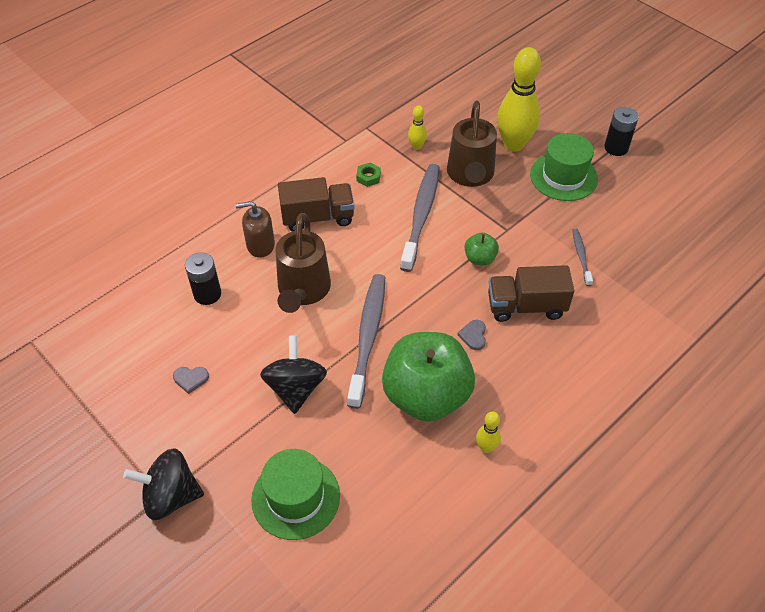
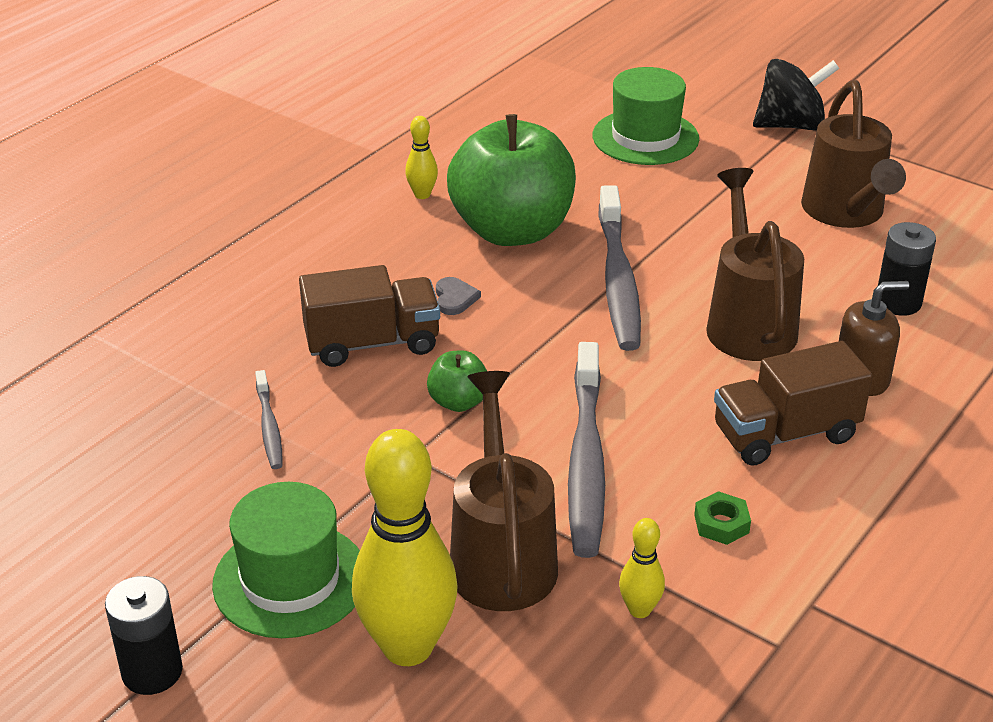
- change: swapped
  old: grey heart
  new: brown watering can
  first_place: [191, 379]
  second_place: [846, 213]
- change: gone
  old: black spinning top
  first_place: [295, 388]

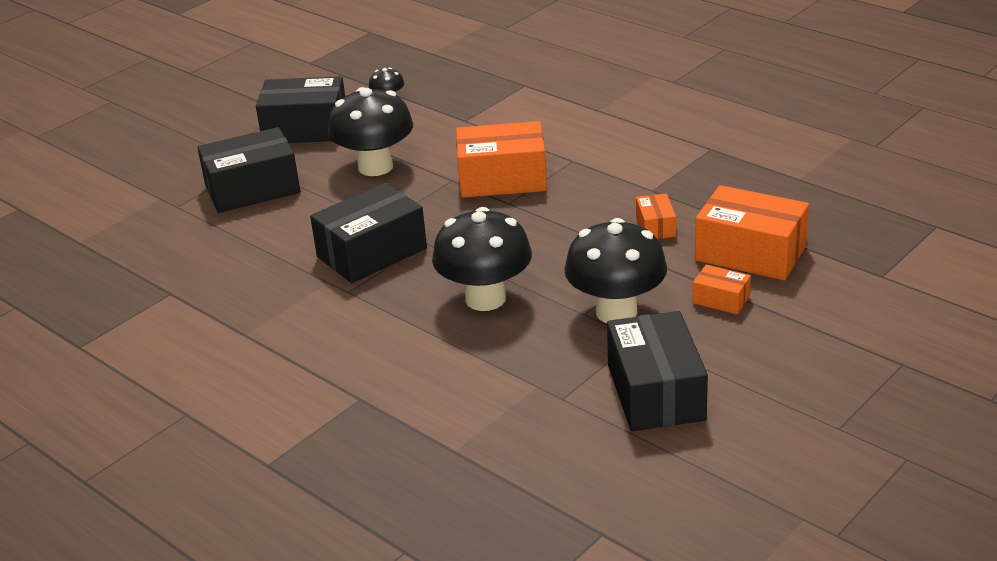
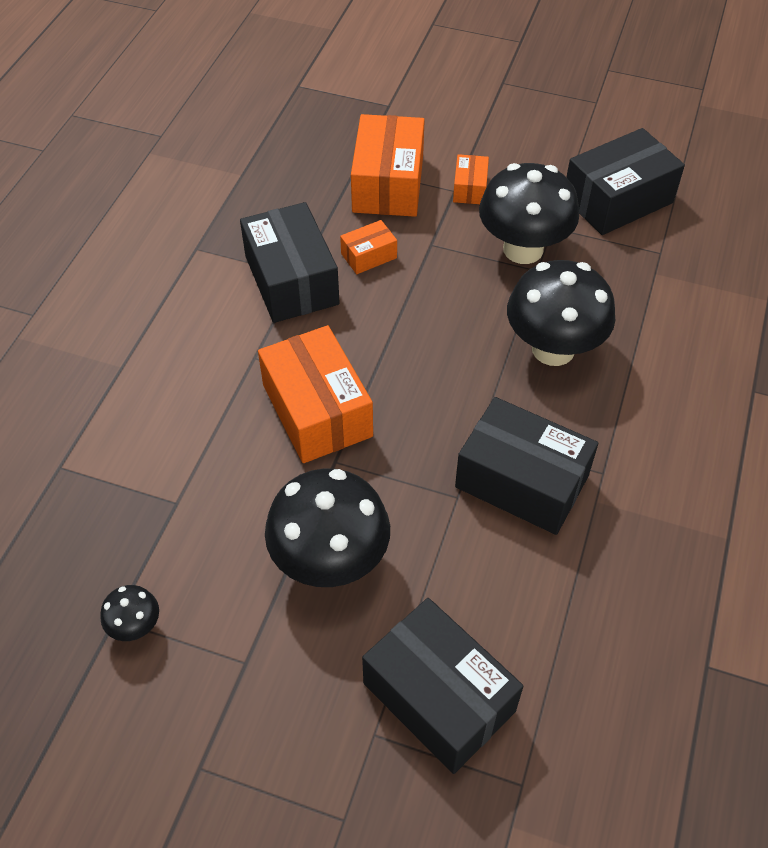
- change: shifted
  old: black box
  first_place: [305, 129]
  second_place: [291, 280]

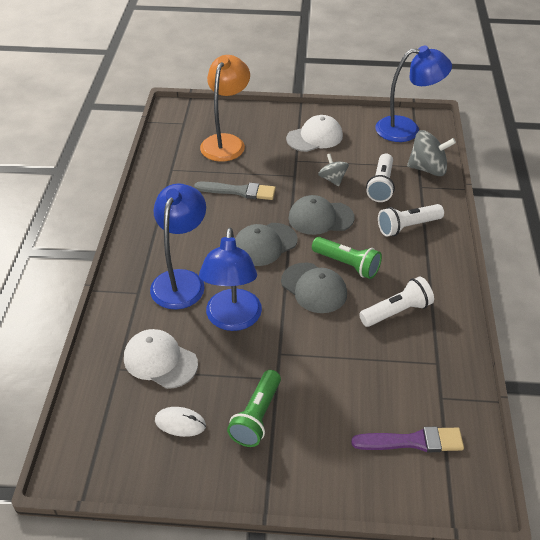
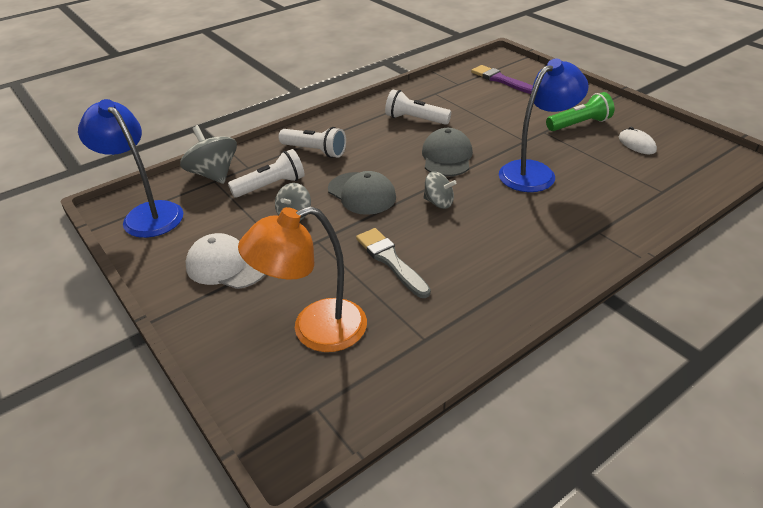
- change: gone
  old: white cap
  first_place: [160, 361]
- change: gone
  old: blue lamp
  first_place: [181, 280]
- change: swapped
  old: grey cap
  new: grey spinning top
  first_place: [264, 244]
  second_place: [439, 202]
- change: gone
  old: green flashlight
  first_place: [347, 264]

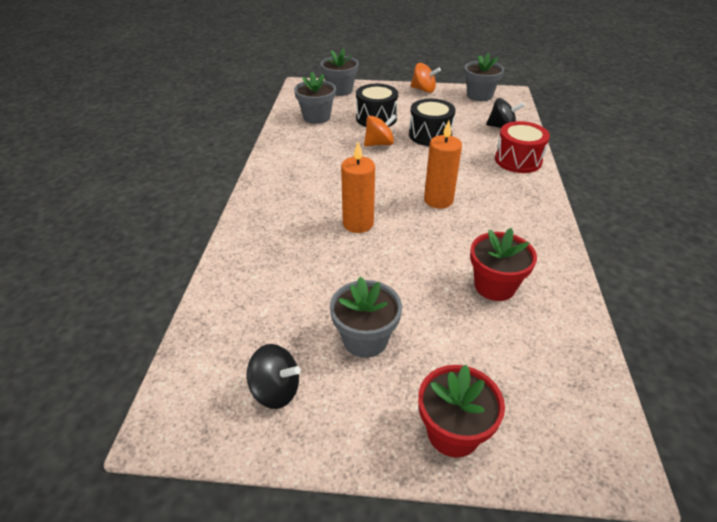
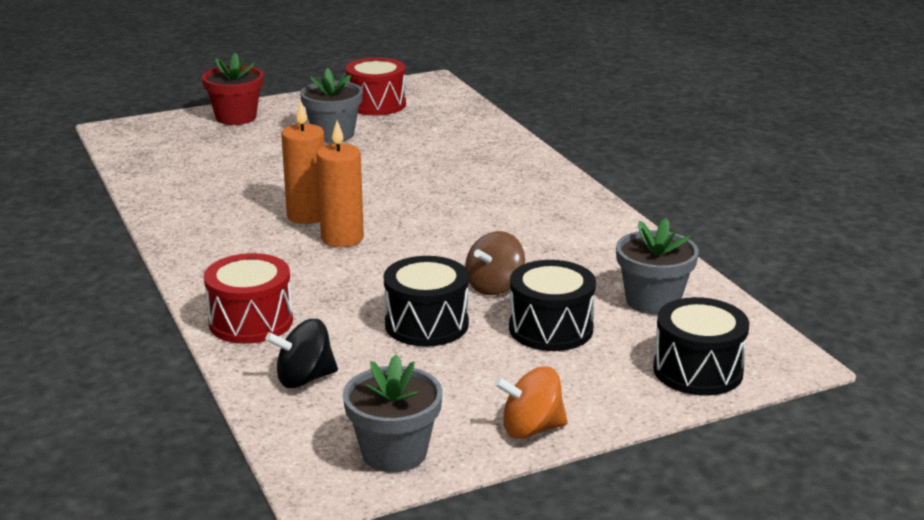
- change: swapped
  old: black spinning top
  new: red drum
  first_place: [276, 390]
  second_place: [376, 104]
- change: swapped
  old: grey flower pot
  new: black drum
  first_place: [340, 90]
  second_place: [698, 370]
- change: shifted
  old: orange candle
  first_place: [358, 223]
  second_place: [307, 216]
- change: repainted
  old: orange spinning top
  new: brown spinning top
  first_place: [379, 144]
  second_place: [494, 286]
- change: gone
  old: red flower pot
  first_place: [494, 286]

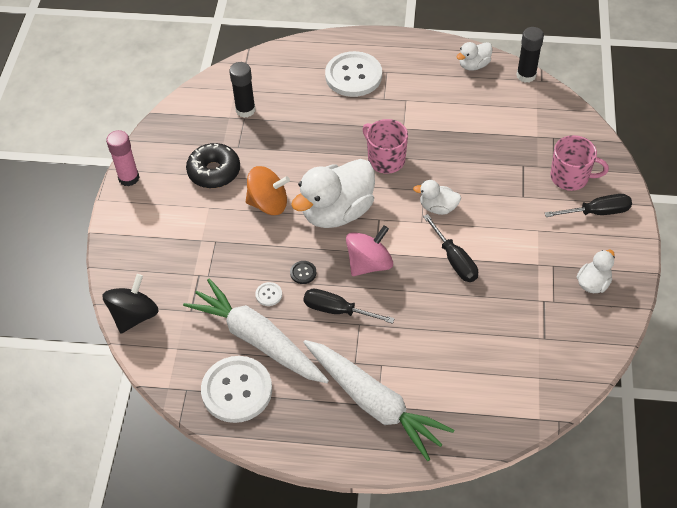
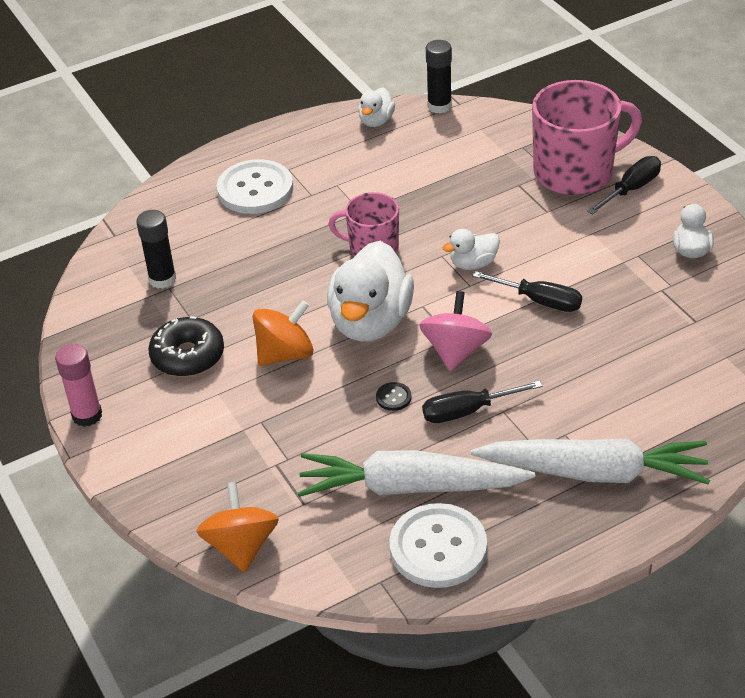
- change: repainted
  old: black spinning top
  new: orange spinning top
  first_place: [134, 315]
  second_place: [241, 546]
- change: gone
  old: white button
  first_place: [269, 294]
- change: scaled
  old: pink mug
  first_place: [570, 177]
  second_place: [575, 172]
  factor: 1.69

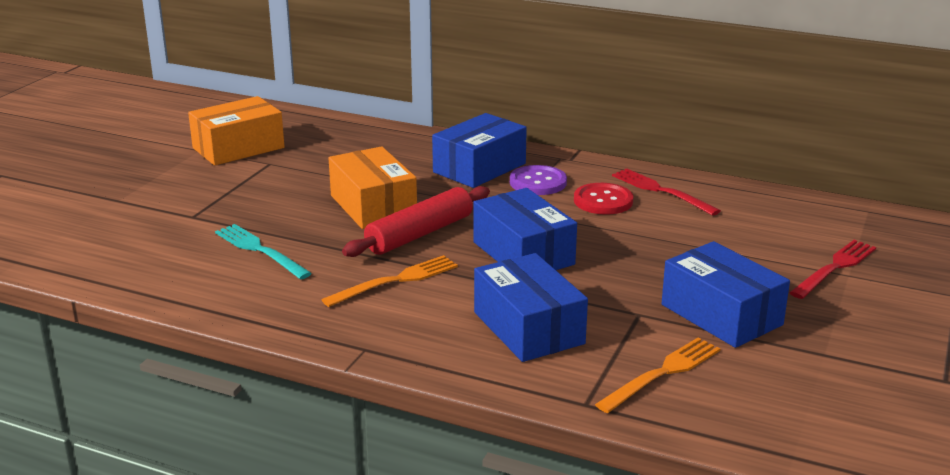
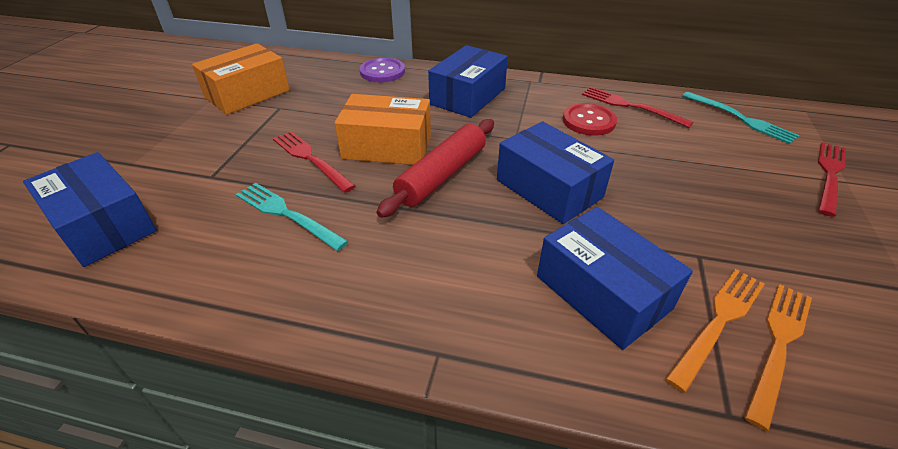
- change: shifted
  old: orange fork
  first_place: [396, 281]
  second_place: [718, 322]
- change: rotated
  old: orange box
  first_place: [373, 206]
  second_place: [387, 146]
  degrees: -45
- change: shifted
  old: purple button
  first_place: [538, 182]
  second_place: [382, 72]
- change: shifted
  old: blue box
  first_place: [721, 315]
  second_place: [103, 225]
- change: new
  new: red fork
  second_place: [310, 159]
- change: new
  new: turquoise fork
  second_place: [741, 118]

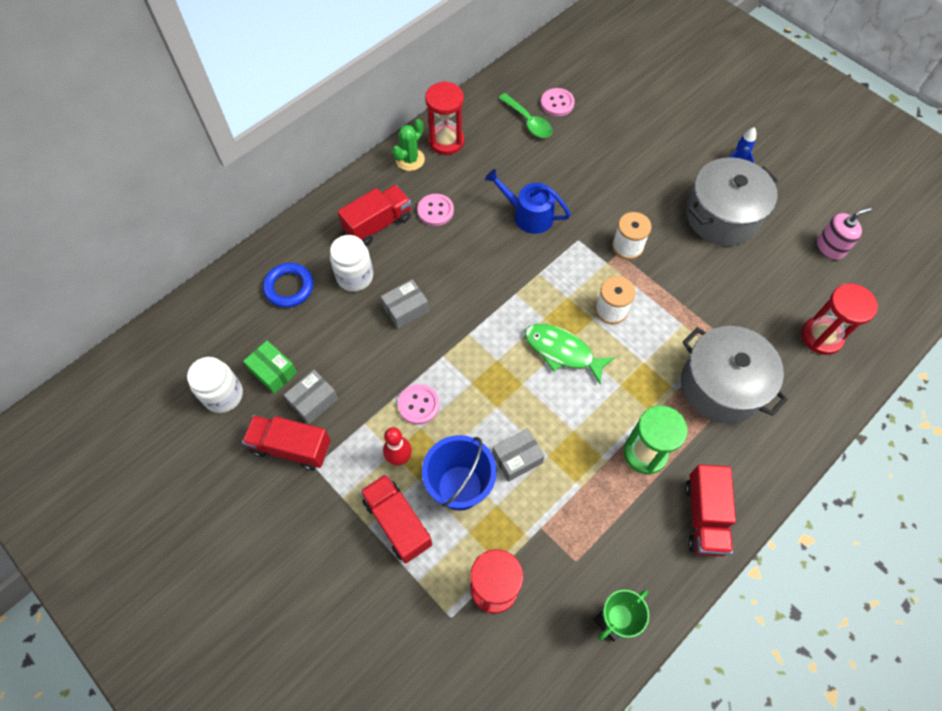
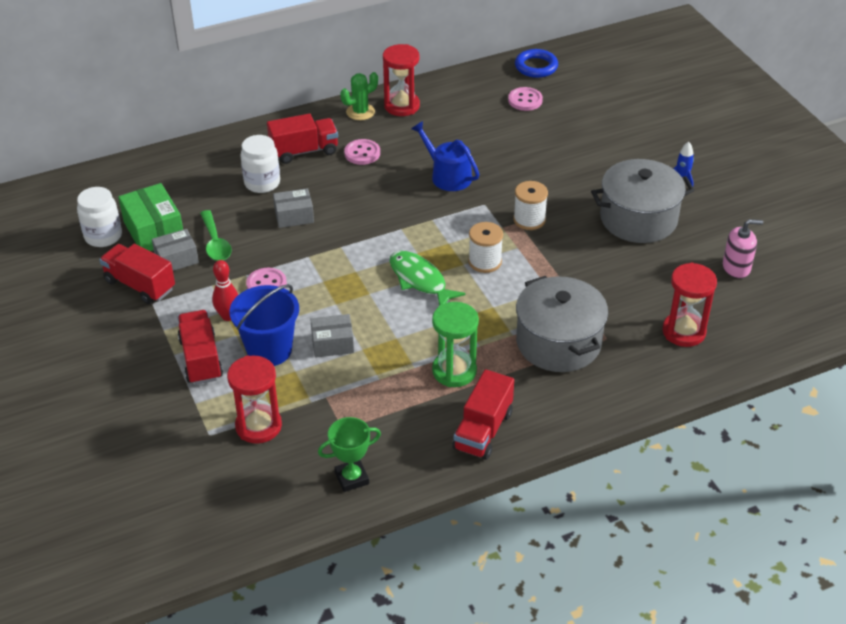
- change: scaled
  old: green box
  first_place: [273, 371]
  second_place: [154, 231]
  factor: 1.54
- change: shifted
  old: blue ring
  first_place: [289, 287]
  second_place: [536, 67]
- change: shifted
  old: green spoon
  first_place: [528, 121]
  second_place: [215, 243]

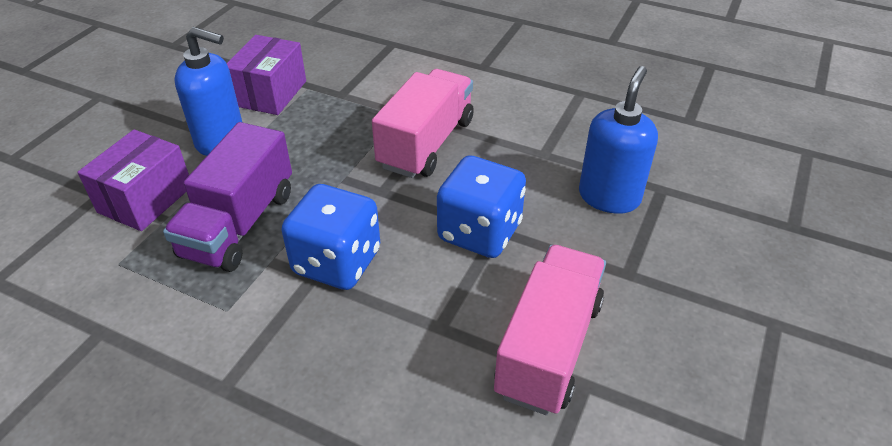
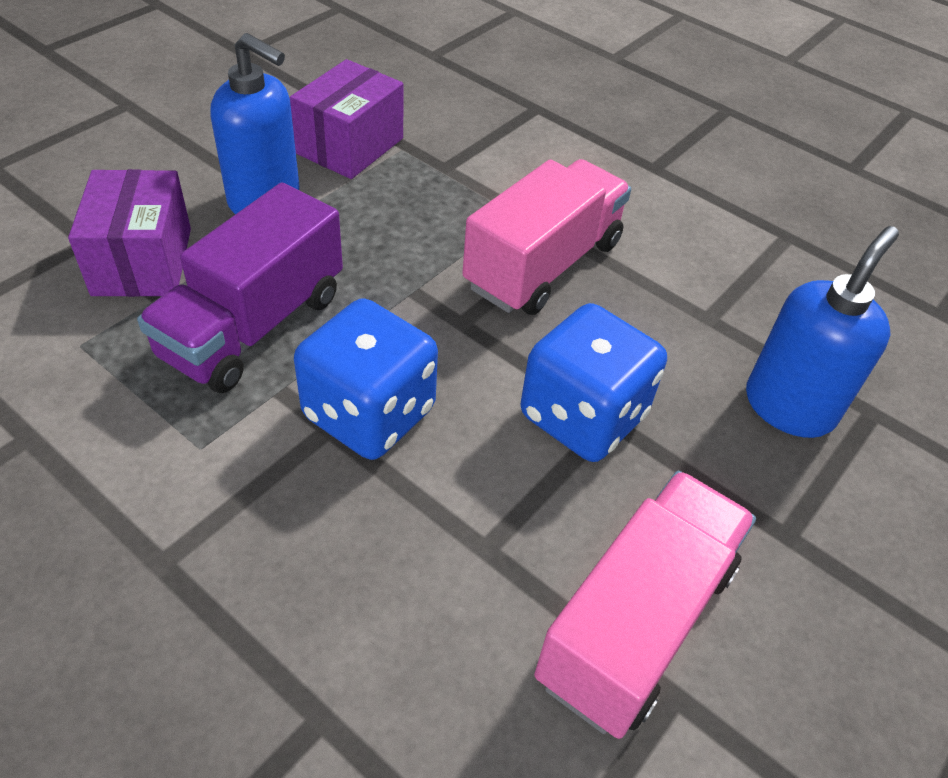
- change: rotated
  old: purple box
  first_place: [145, 199]
  second_place: [142, 261]
  degrees: -45

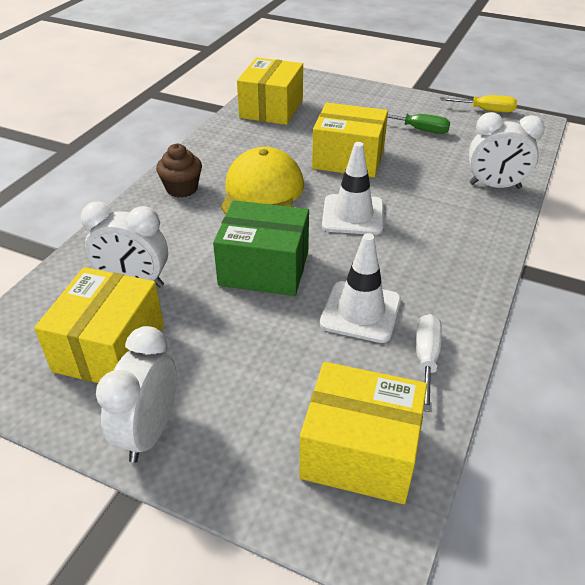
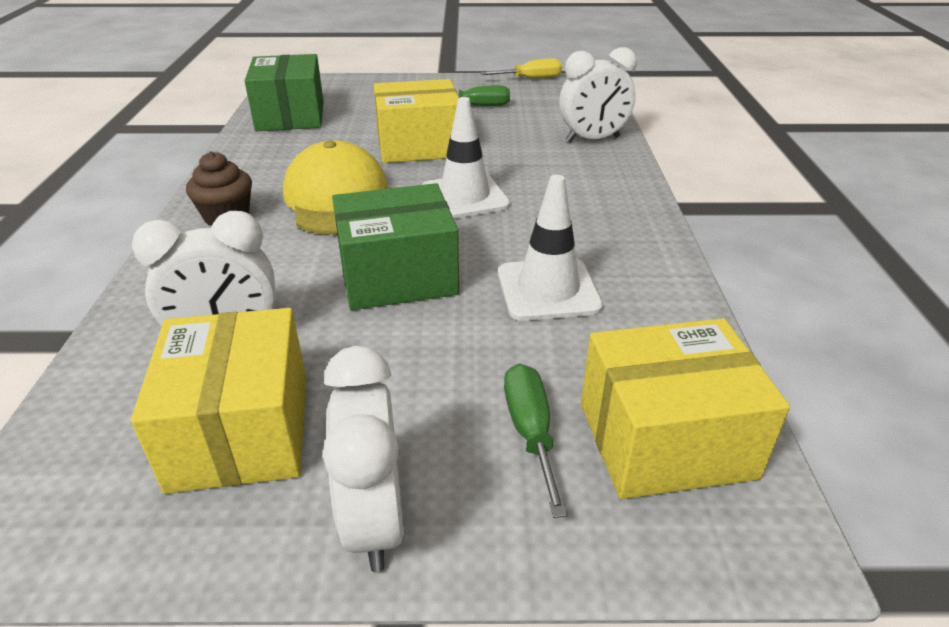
- change: repainted
  old: yellow box
  new: green box
  first_place: [271, 109]
  second_place: [290, 116]
- change: gone
  old: white screwdriver
  first_place: [426, 359]
- change: new
  new: green screwdriver
  second_place: [530, 432]

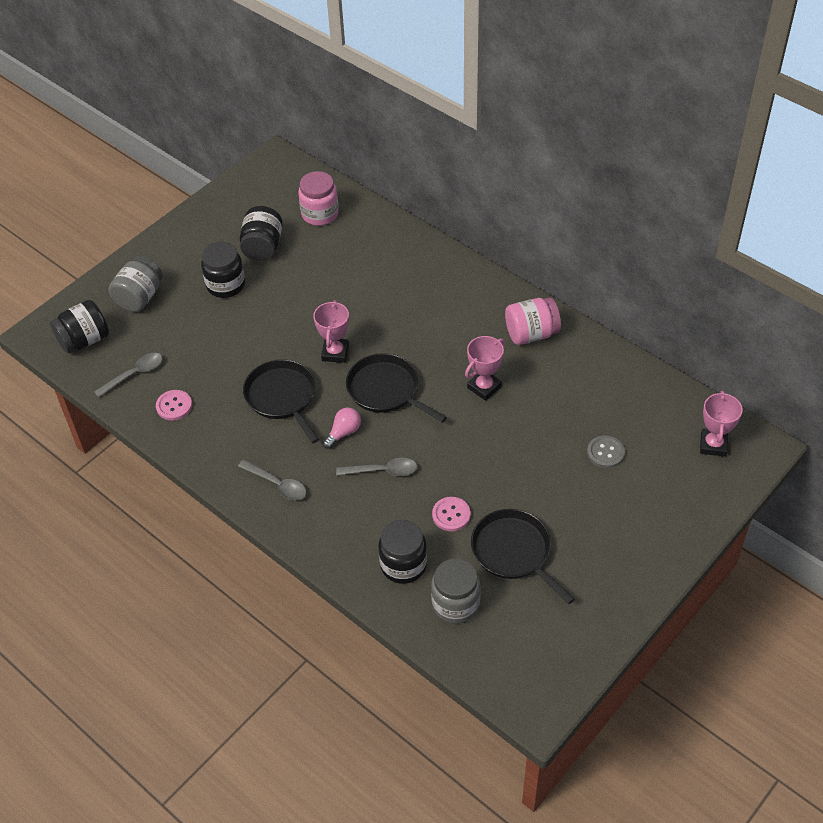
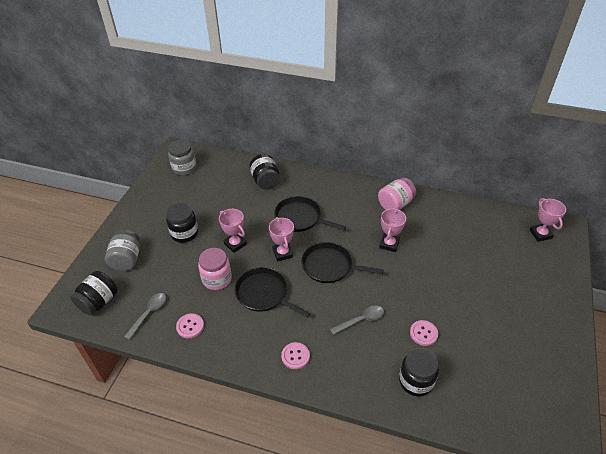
- change: swapped
  old: grey spoon
  new: pink button
  first_place: [277, 484]
  second_place: [295, 356]
- change: shifted
  old: black jar
  first_place: [263, 247]
  second_place: [265, 181]
- change: shifted
  old: pink jar
  first_place: [320, 214]
  second_place: [217, 279]
- change: gone
  old: pink light bulb
  first_place: [343, 432]
- change: shifted
  old: grey jar
  first_place: [455, 604]
  second_place: [184, 168]
- change: shifted
  old: black pan
  first_place: [514, 552]
  second_place: [300, 218]
- change: gone
  old: grey button
  first_place: [605, 453]
- change: new
  new: pink trophy
  second_place: [235, 244]

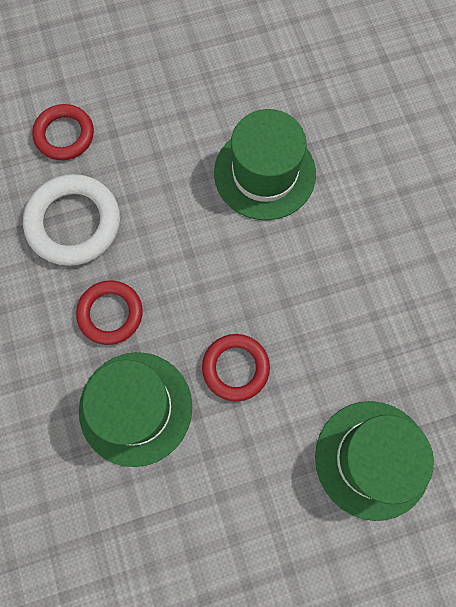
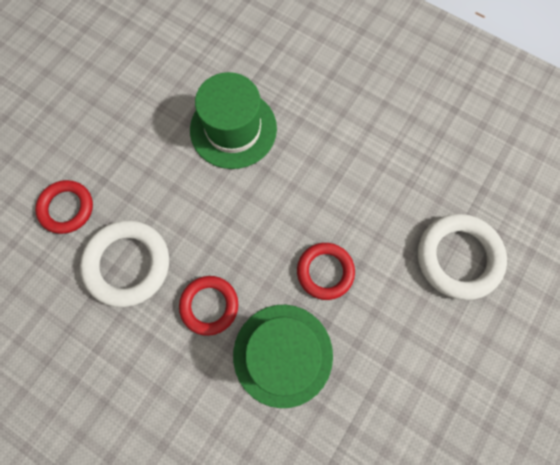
- change: swapped
  old: green hat
  new: white ring
  first_place: [372, 459]
  second_place: [458, 257]

